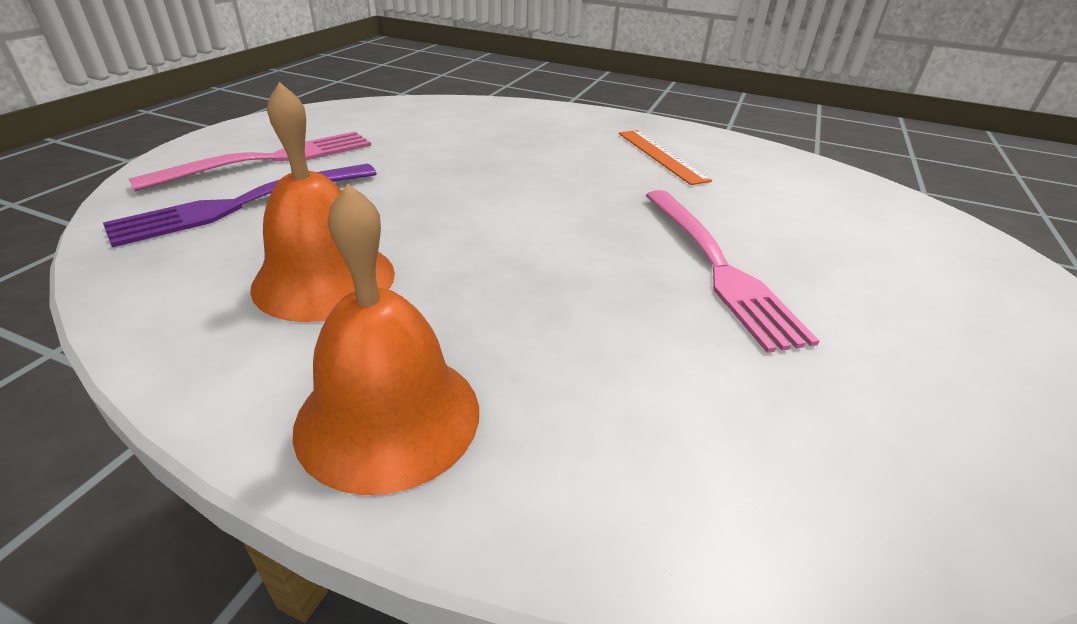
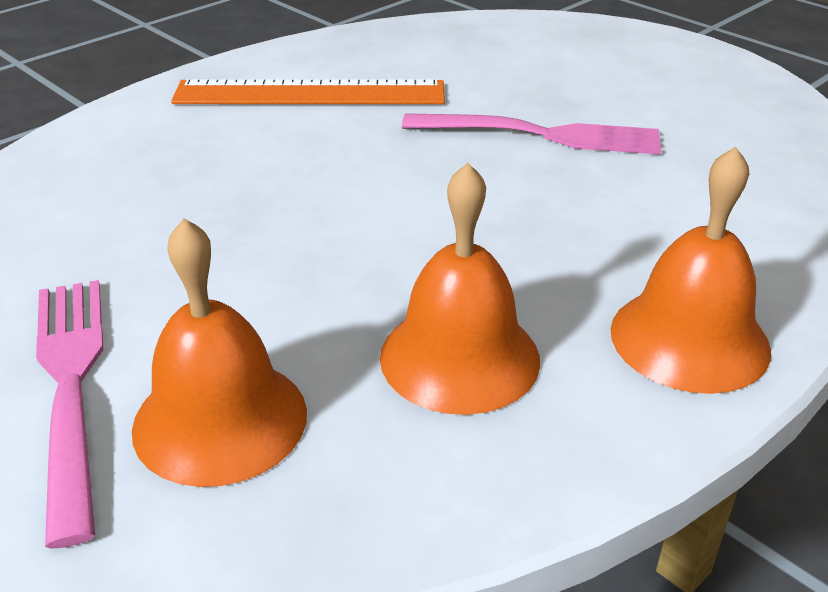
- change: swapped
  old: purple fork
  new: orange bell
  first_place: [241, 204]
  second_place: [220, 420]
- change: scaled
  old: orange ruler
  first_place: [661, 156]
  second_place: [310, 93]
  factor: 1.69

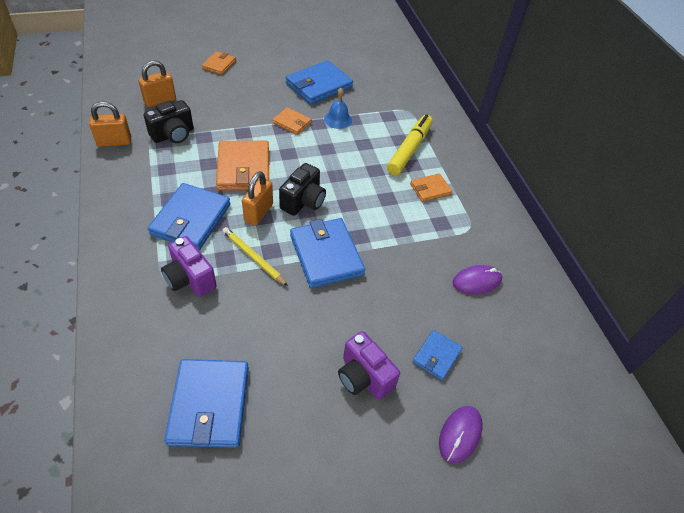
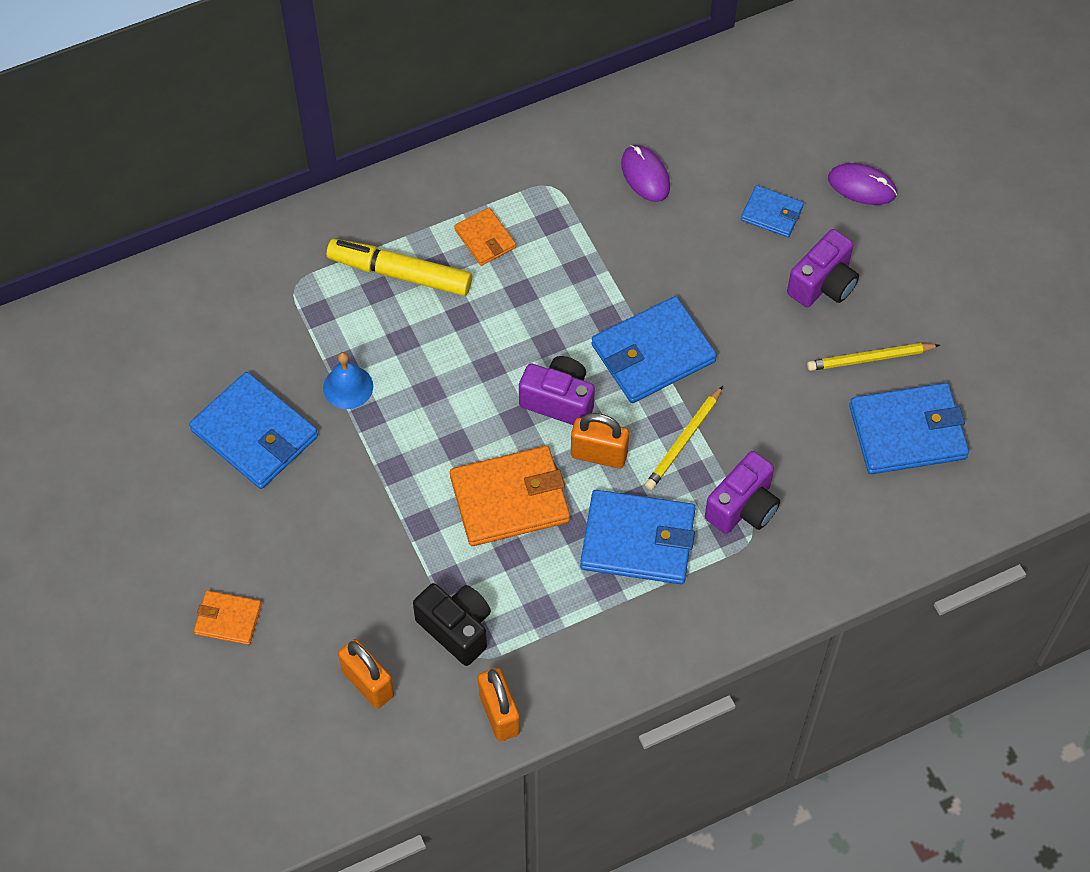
- change: gone
  old: orange wallet
  first_place: [292, 123]
- change: repainted
  old: black camera
  new: purple camera
  first_place: [303, 201]
  second_place: [559, 401]
- change: new
  new: yellow pencil
  second_place: [870, 358]

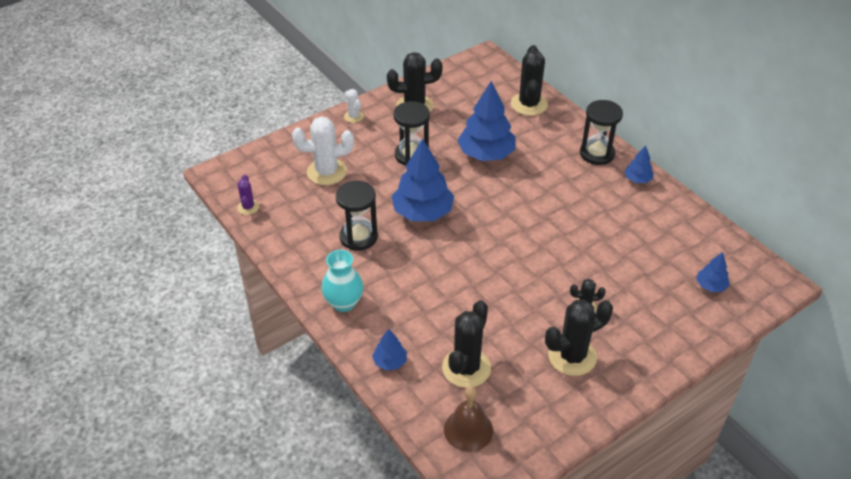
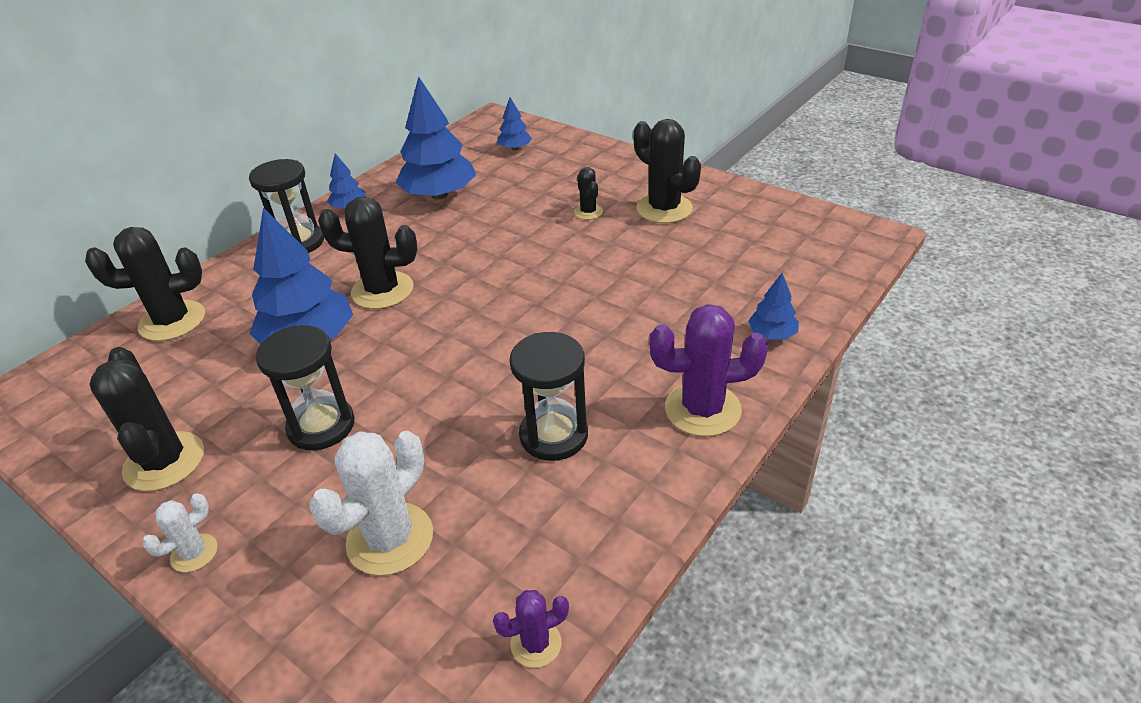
- change: rotated
  old: white cactus
  first_place: [326, 172]
  second_place: [390, 539]
  degrees: 60
- change: swapped
  old: turquoise vase
  new: purple cactus
  first_place: [344, 303]
  second_place: [702, 409]
- change: shifted
  old: blue tree
  first_place: [422, 212]
  second_place: [439, 195]
- change: shifted
  old: black cactus
  first_place: [466, 368]
  second_place: [382, 290]
- change: gone
  old: brown bell
  first_place: [468, 429]

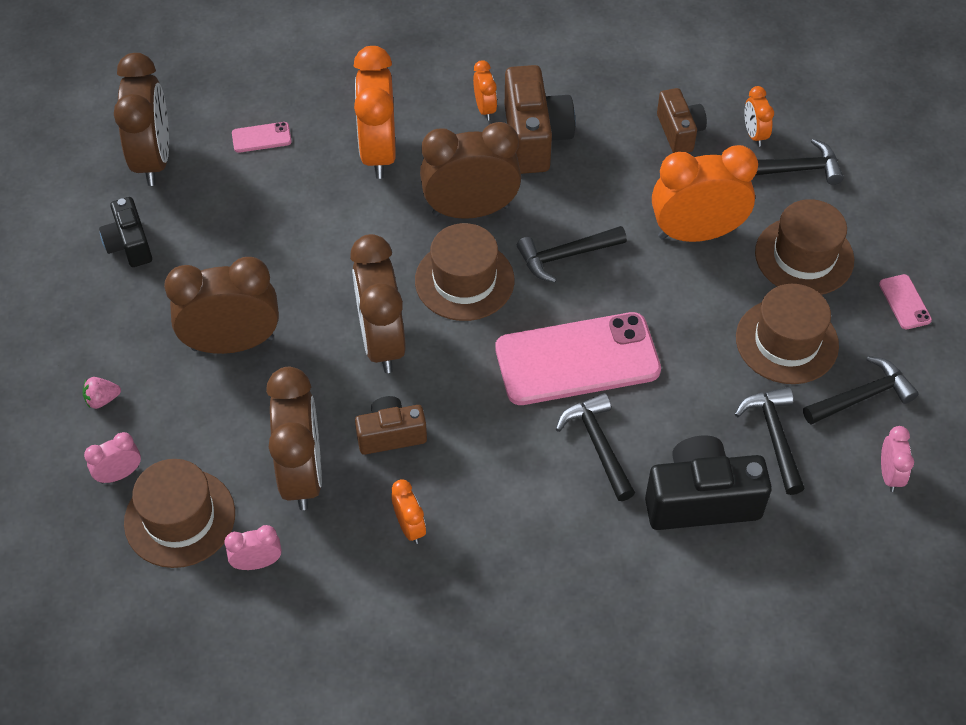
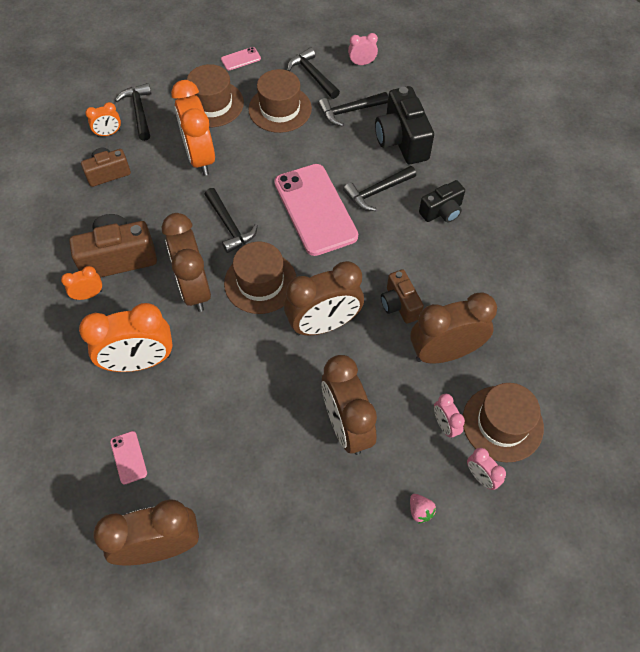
- change: shifted
  old: black camera
  first_place: [129, 244]
  second_place: [442, 211]
- change: shifted
  old: pink clock
  first_place: [257, 563]
  second_place: [445, 425]
- change: gone
  old: orange clock
  first_place: [410, 527]

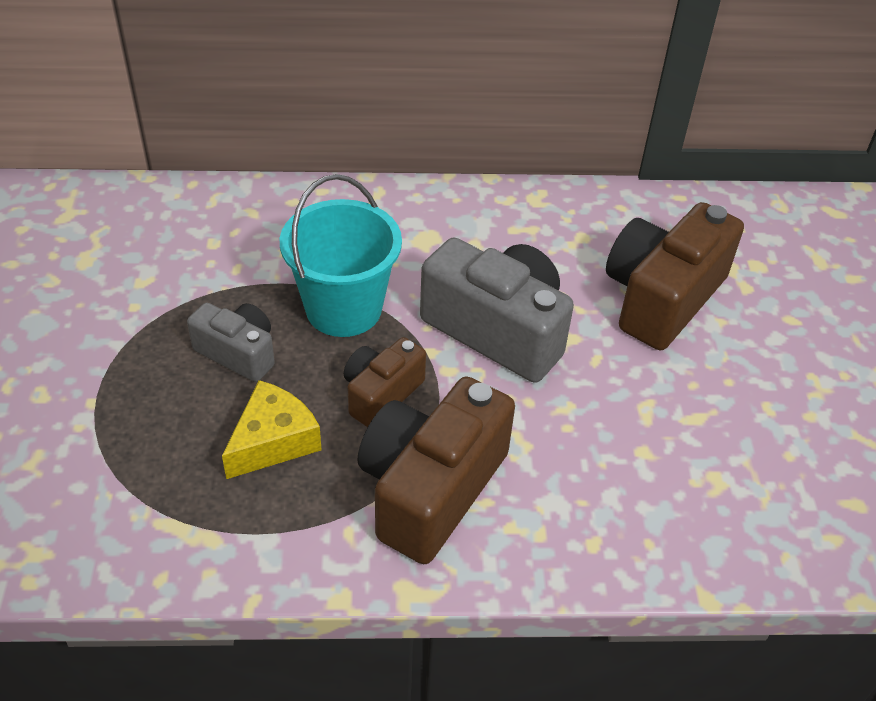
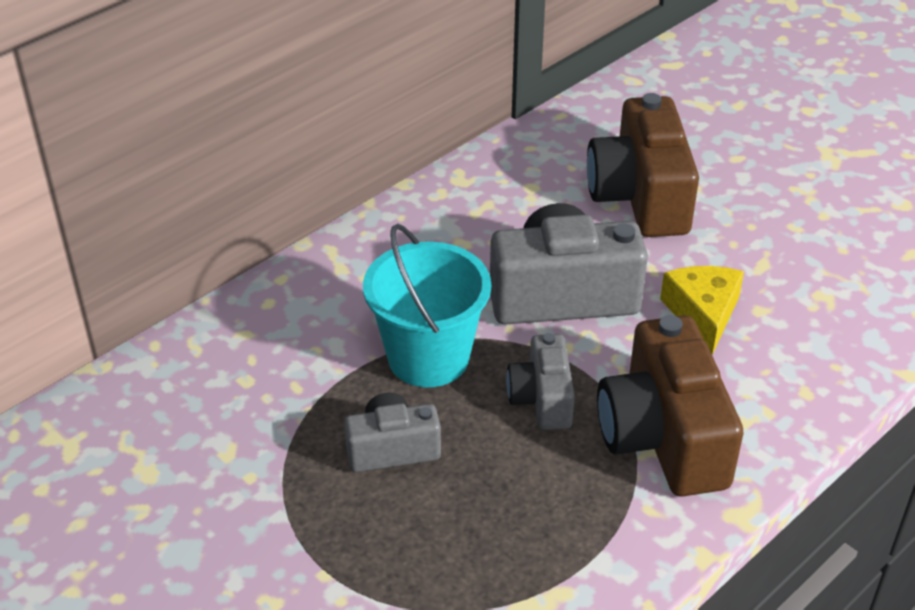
- change: shifted
  old: yellow cheese
  first_place: [273, 441]
  second_place: [703, 314]
- change: repainted
  old: brown camera
  new: grey camera
  first_place: [381, 394]
  second_place: [542, 399]

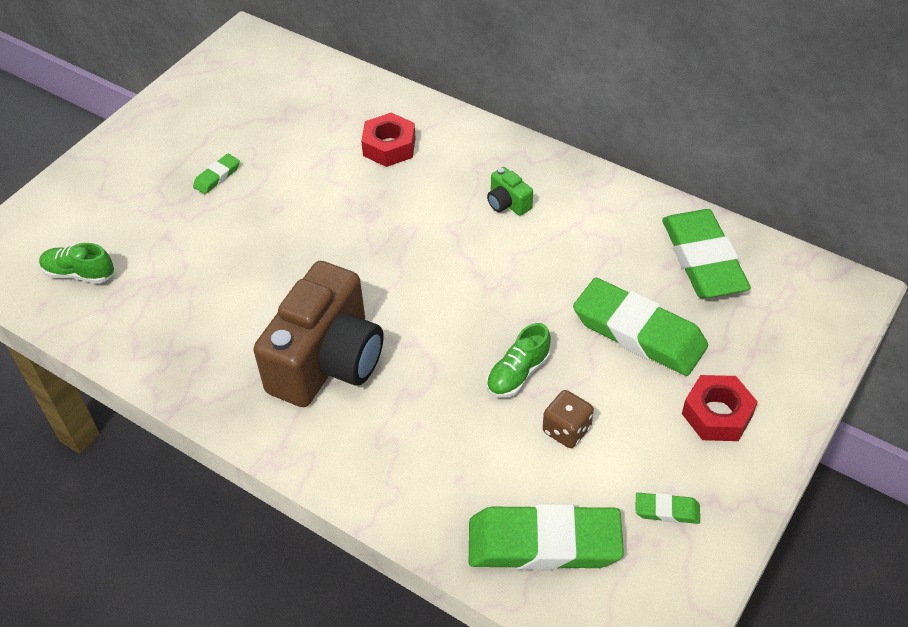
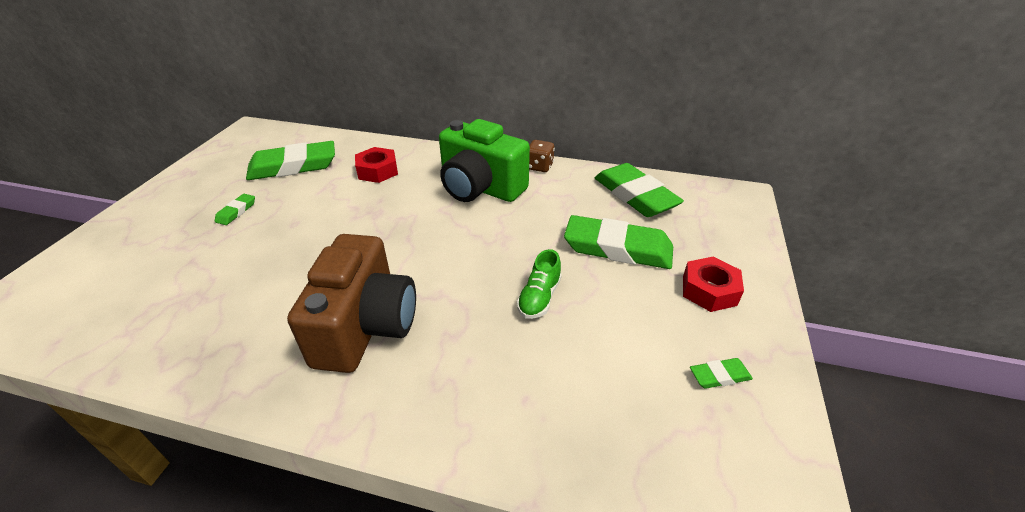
- change: gone
  old: green shoe
  first_place: [79, 274]
- change: shifted
  old: green eraser
  first_place: [544, 543]
  second_place: [293, 166]
- change: scaled
  old: green camera
  first_place: [508, 203]
  second_place: [480, 188]
  factor: 2.47
- change: shifted
  old: brown dice
  first_place: [566, 430]
  second_place: [539, 166]

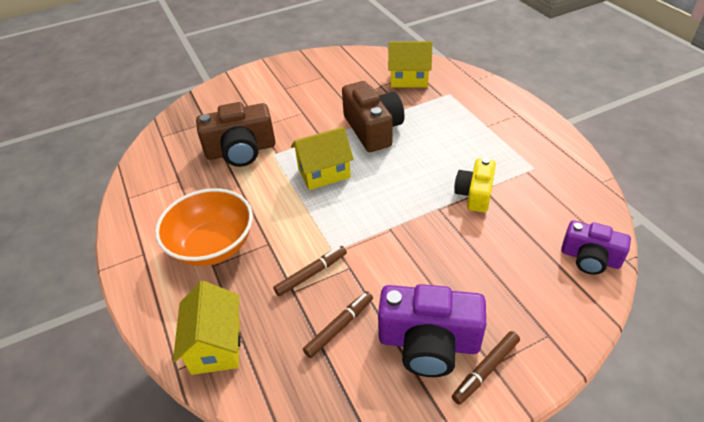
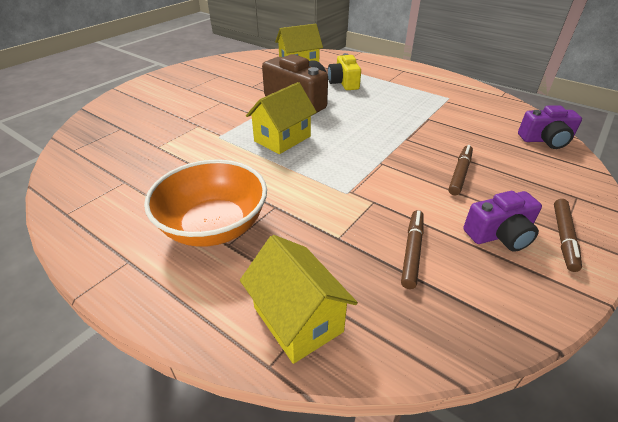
- change: gone
  old: brown camera
  first_place: [241, 150]
- change: shifted
  old: brown marker
  first_place: [311, 274]
  second_place: [460, 173]
- change: scaled
  old: purple camera
  first_place: [428, 342]
  second_place: [499, 234]
  factor: 0.64
- change: shifted
  old: yellow camera
  first_place: [474, 194]
  second_place: [344, 83]

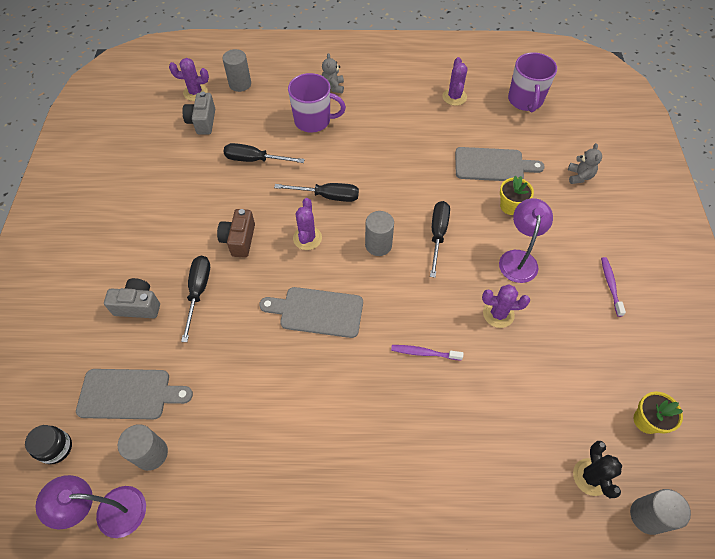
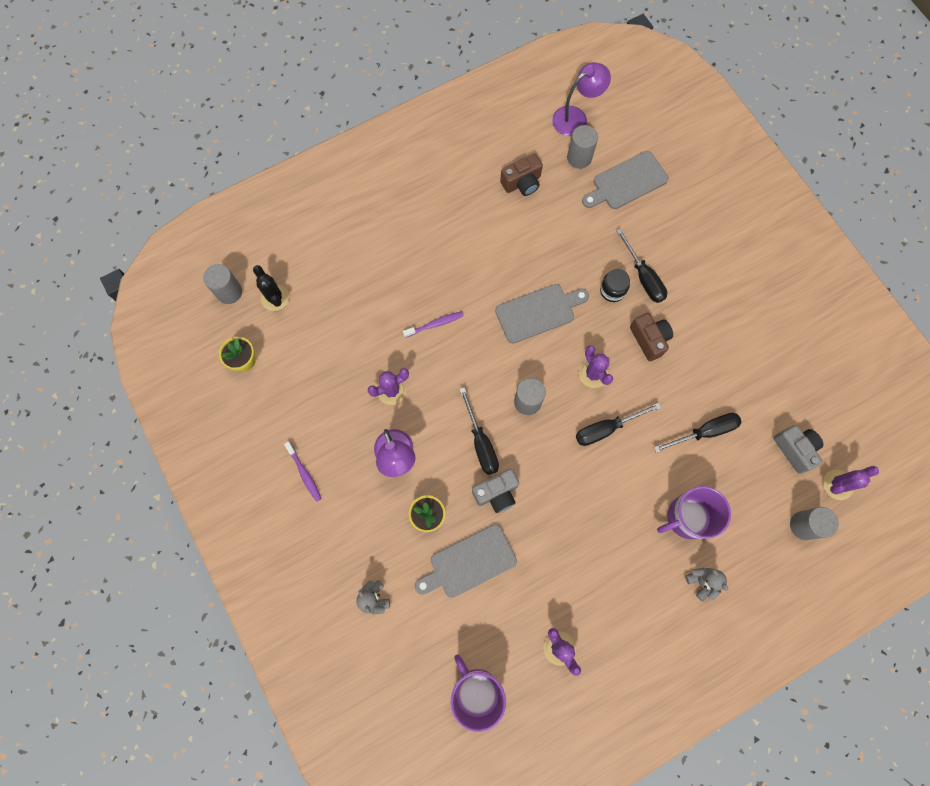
- change: shifted
  old: black jar
  first_place: [56, 448]
  second_place: [612, 290]
- change: shifted
  old: grey camera
  first_place: [138, 305]
  second_place: [496, 493]
- change: new
  new: brown camera
  second_place: [522, 183]

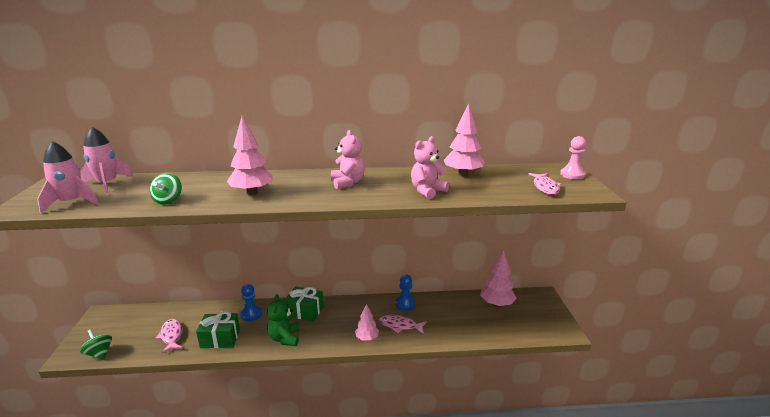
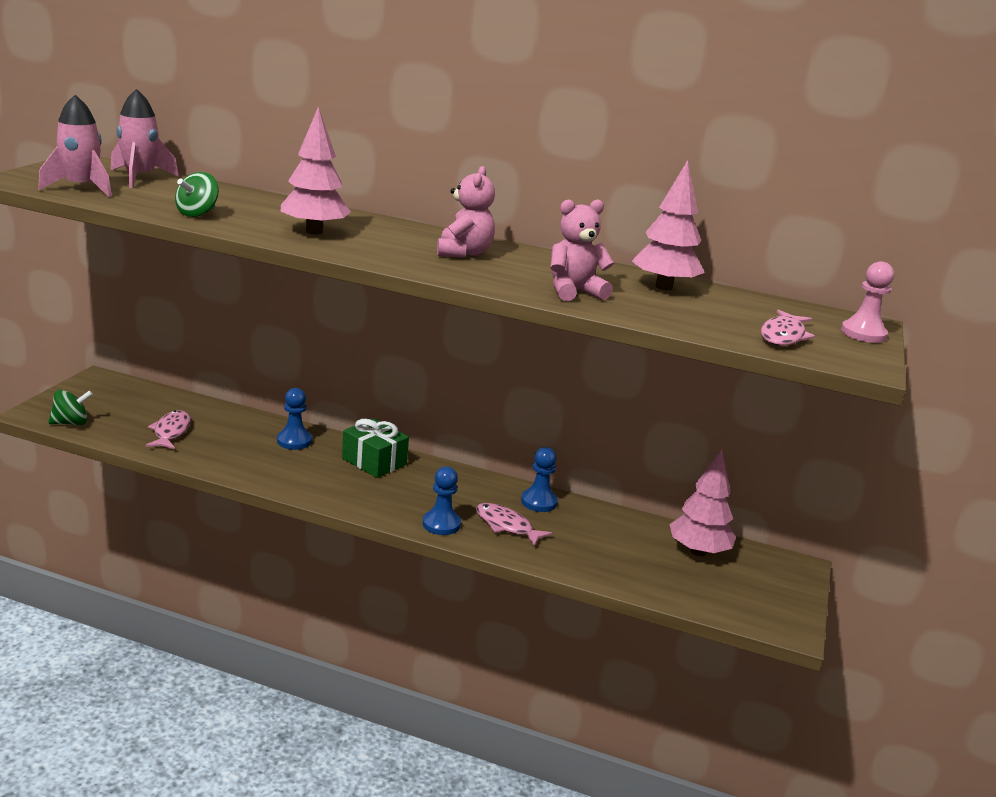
- change: rotated
  old: green spinning top
  first_place: [99, 353]
  second_place: [71, 423]
  degrees: 90
- change: gone
  old: green gift
  first_place: [220, 338]
- change: gone
  old: green teddy bear
  first_place: [284, 338]
- change: swapped
  old: pink tree
  new: blue pawn
  first_place: [367, 338]
  second_place: [441, 524]

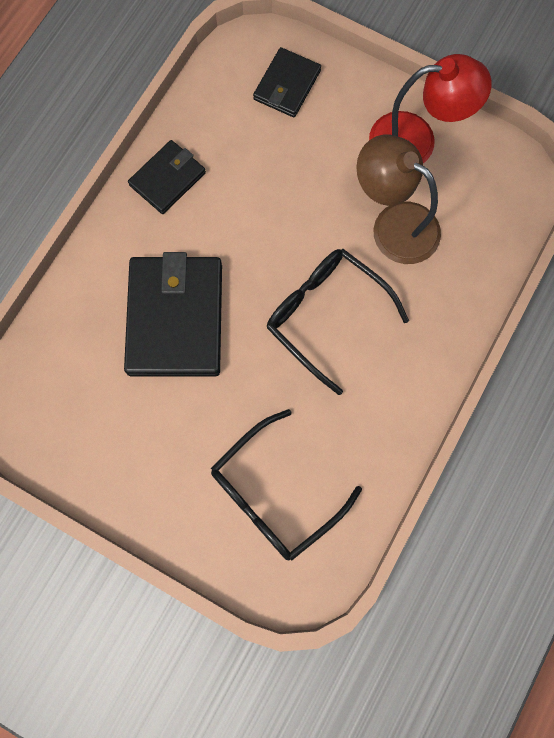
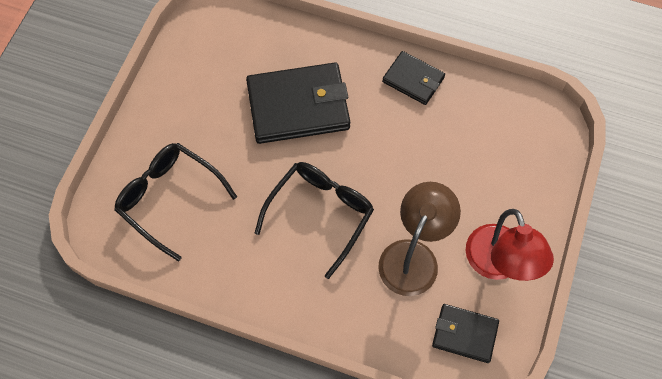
- change: shifted
  old: black wallet
  first_place: [287, 85]
  second_place: [464, 334]

